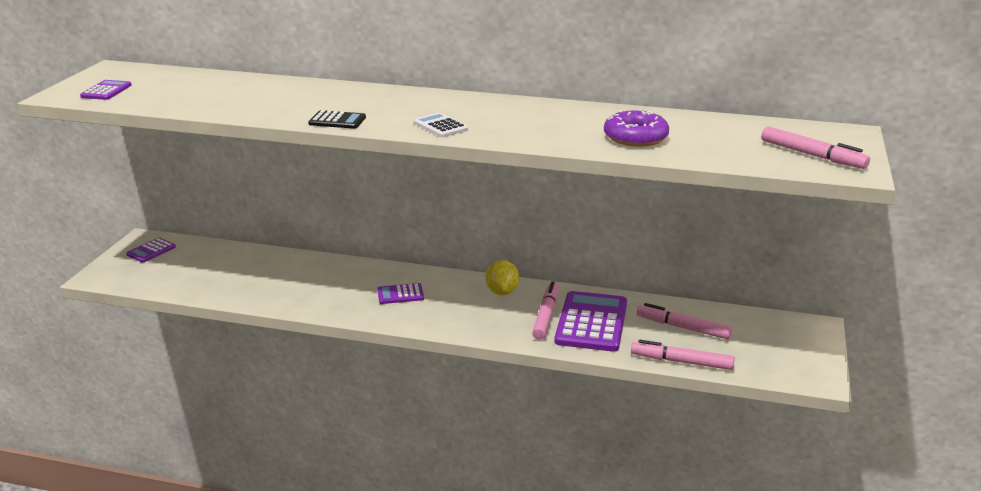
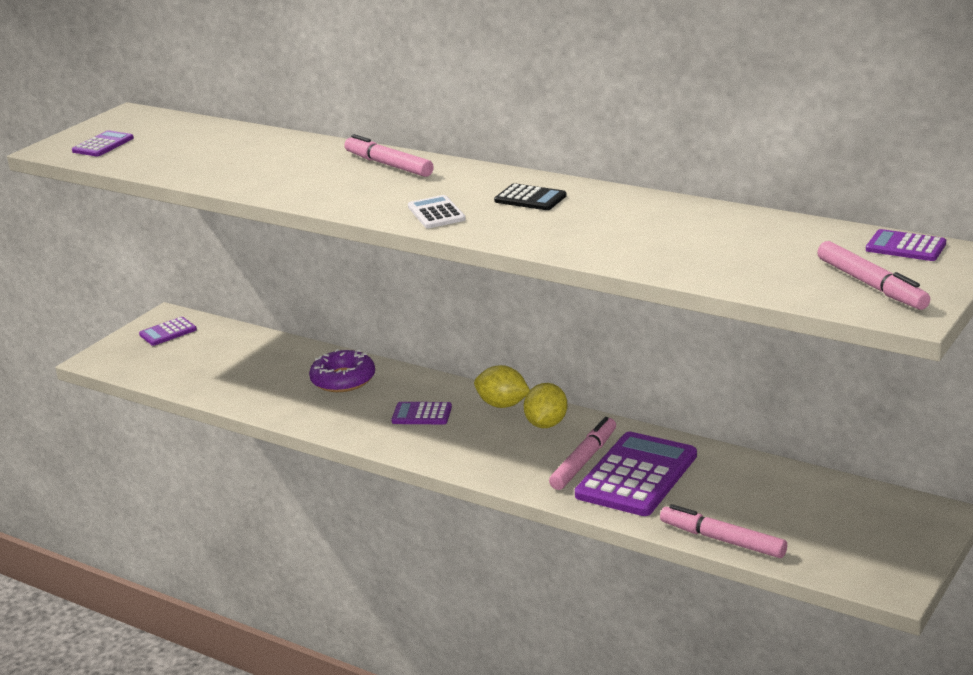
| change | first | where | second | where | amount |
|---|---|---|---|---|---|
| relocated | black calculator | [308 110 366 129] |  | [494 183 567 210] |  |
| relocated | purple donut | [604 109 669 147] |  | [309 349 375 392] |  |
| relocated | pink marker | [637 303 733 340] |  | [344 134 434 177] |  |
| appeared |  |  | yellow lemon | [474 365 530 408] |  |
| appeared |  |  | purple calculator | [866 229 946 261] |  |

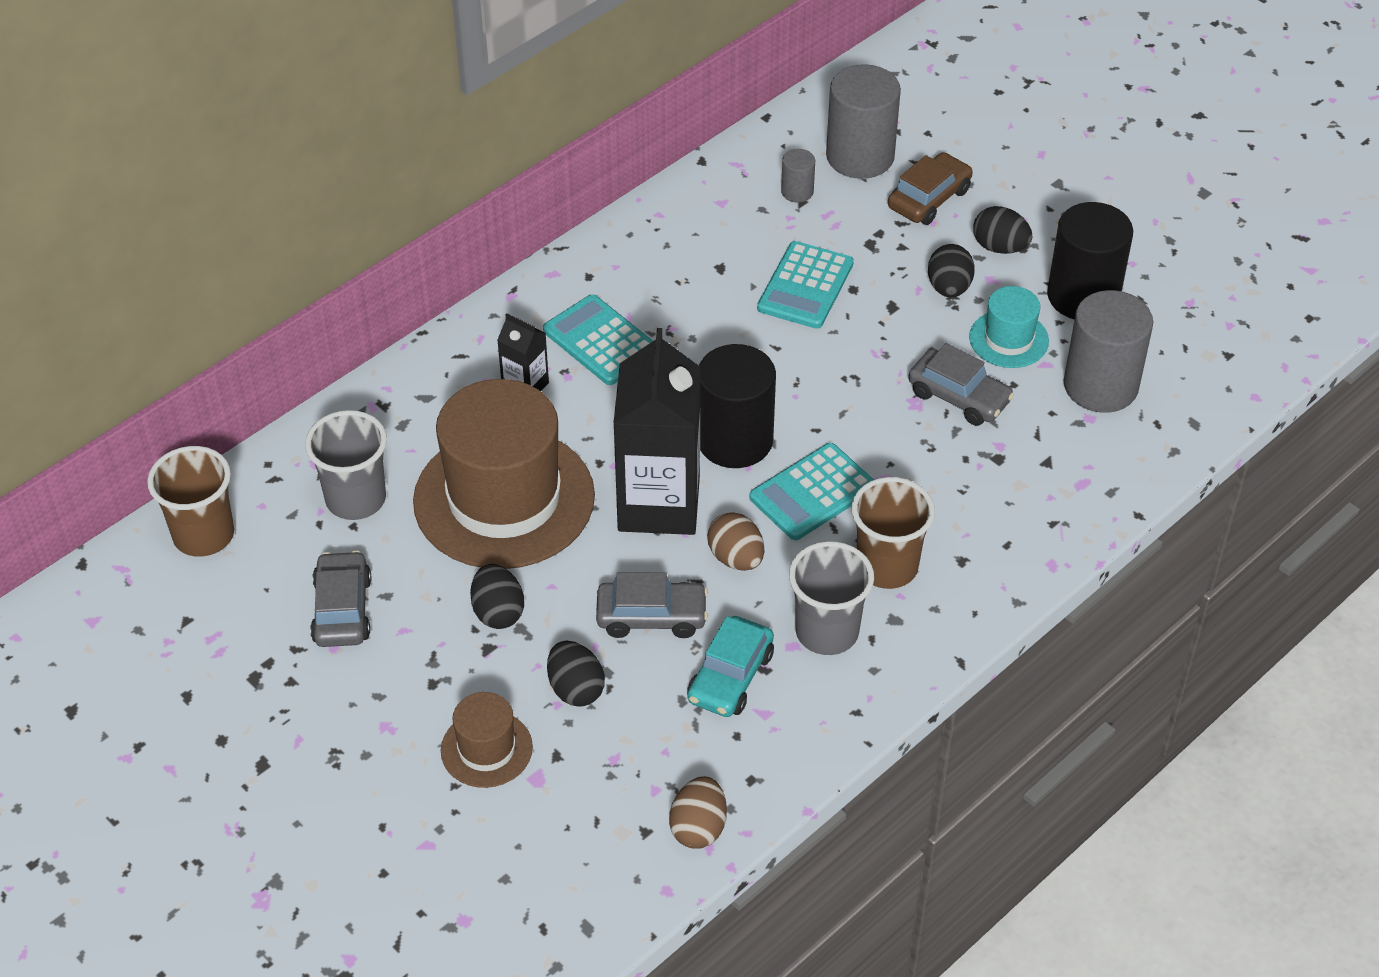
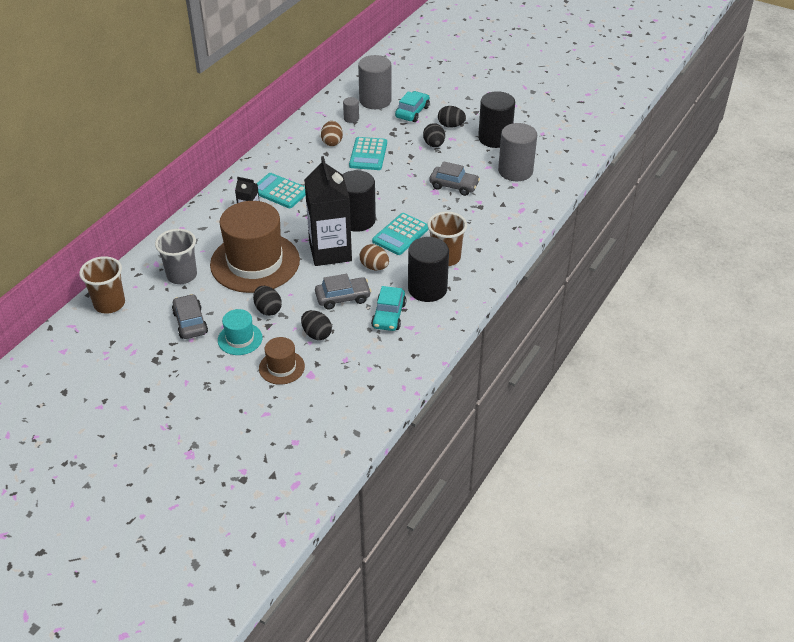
| change | first | where | second | where | amount |
|---|---|---|---|---|---|
| relocated | brown egg | [669 776 727 849] |  | [321 121 343 146] |  |
| exchanged | grey cup | [789 541 874 655] | black cylinder | [408 237 449 302] |  |
| colour | brown car | [888 152 973 225] | turquoise car | [395 91 430 122] |  |
| relocated | turquoise hat | [969 286 1049 368] |  | [218 309 263 355] |  |

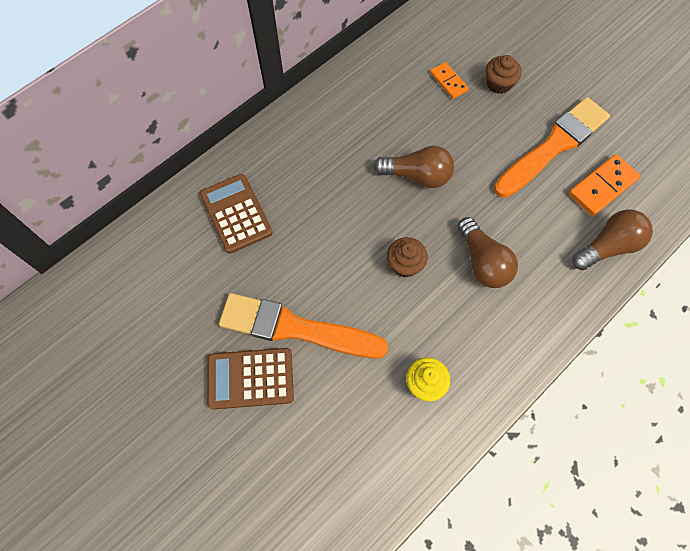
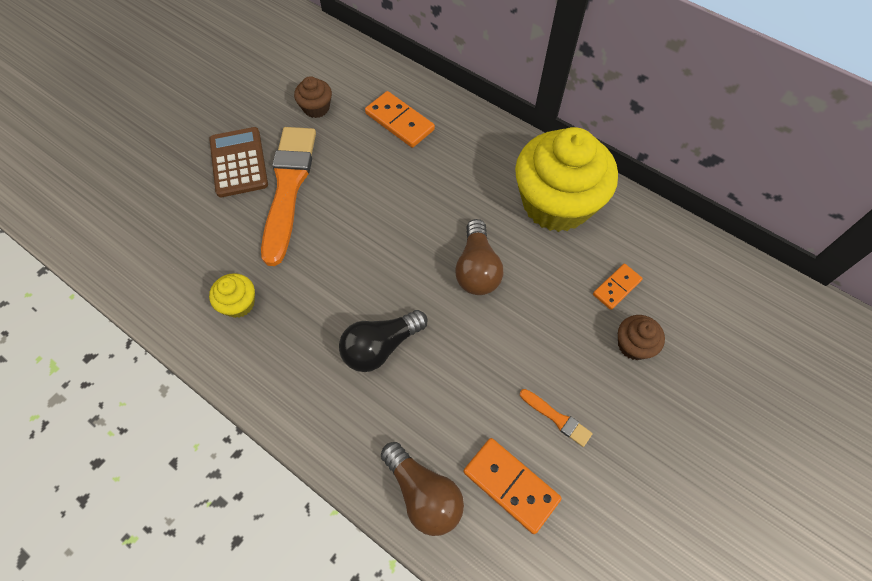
| change | first | where | second | where | amount |
|---|---|---|---|---|---|
| exchanged | brown calculator | [200 174 273 254] | orange domino | [365 91 435 148] |  |
| relocated | brown cupcake | [387 237 428 277] |  | [294 76 332 118] |  |
| colour | brown light bulb | [458 217 518 288] | black light bulb | [339 310 428 372] |  |
| size | orange brush | [494 97 610 198] |  | [520 389 593 447] | x0.41 |
| appeared |  |  | yellow cupcake | [515 127 618 232] |  |

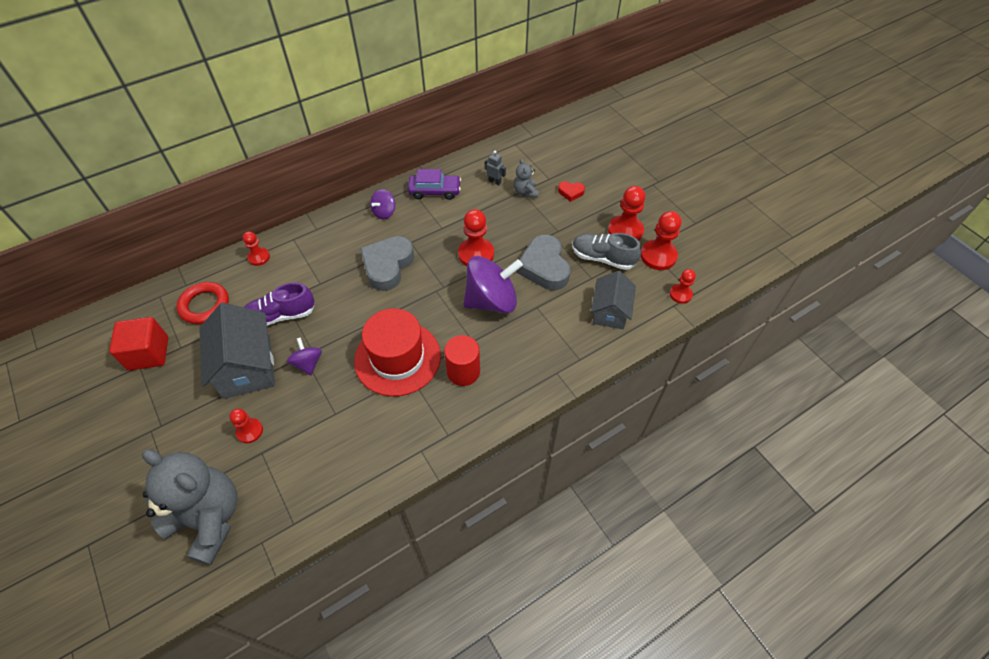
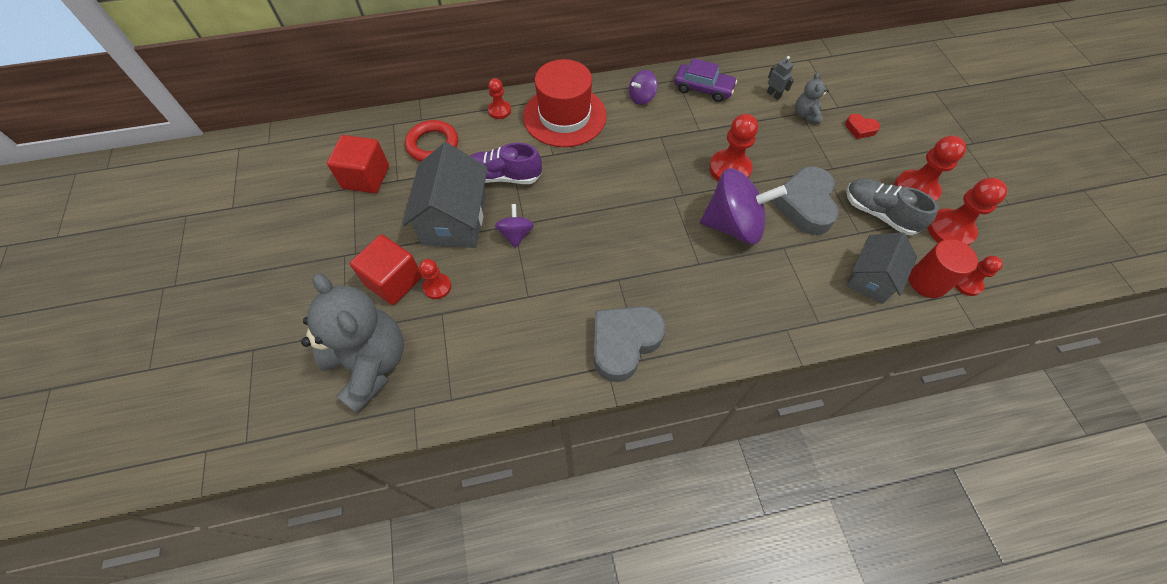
| change | first | where | second | where | amount |
|---|---|---|---|---|---|
| relocated | red hat | [354 308 441 396] |  | [523 59 607 147] |  |
| relocated | grey heart | [360 236 414 291] |  | [594 306 666 382] |  |
| relocated | red cylinder | [444 335 480 386] |  | [909 239 978 298] |  |
| appeared |  |  | red cube | [350 234 422 305] |  |

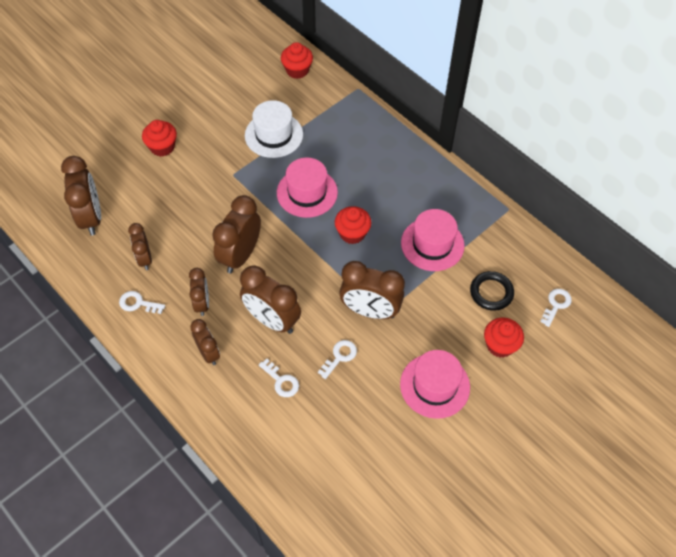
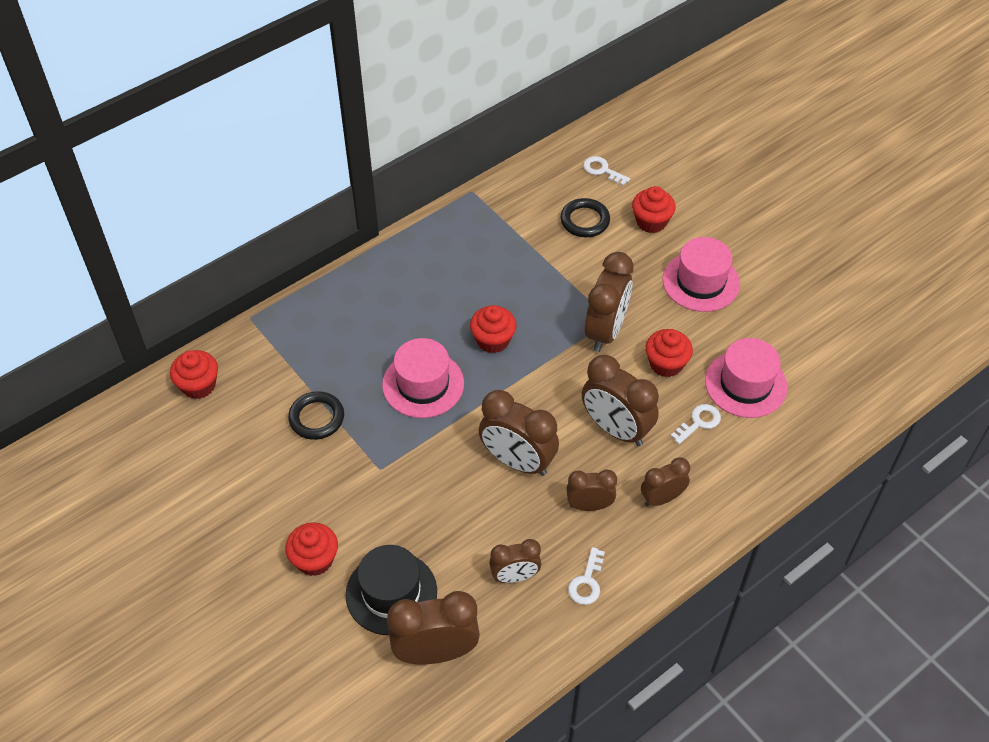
| change | first | where | second | where | amount |
|---|---|---|---|---|---|
| spun | brown clock | [240 265 301 334] |  | [582 355 659 446] | 90 degrees clockwise |
| exchanged | white hat | [245 100 303 158] | black ring | [288 391 344 440] |  |
| exchanged | white key | [318 340 357 379] | red cupcake | [646 329 693 377] |  |
| relocated | pink hat | [401 209 465 271] |  | [705 338 788 418] |  |
| appeared |  |  | black hat | [346 545 437 635] |  |

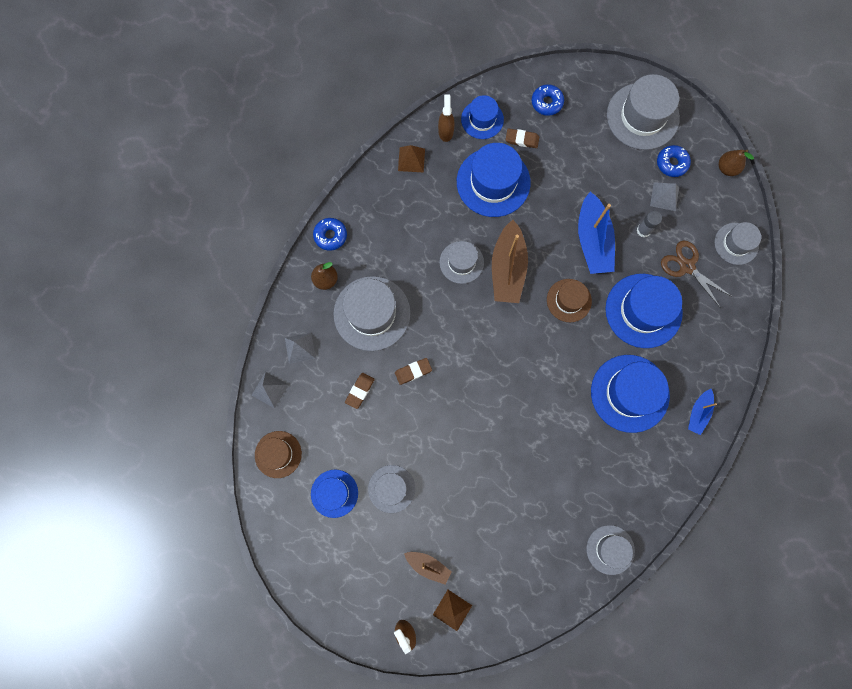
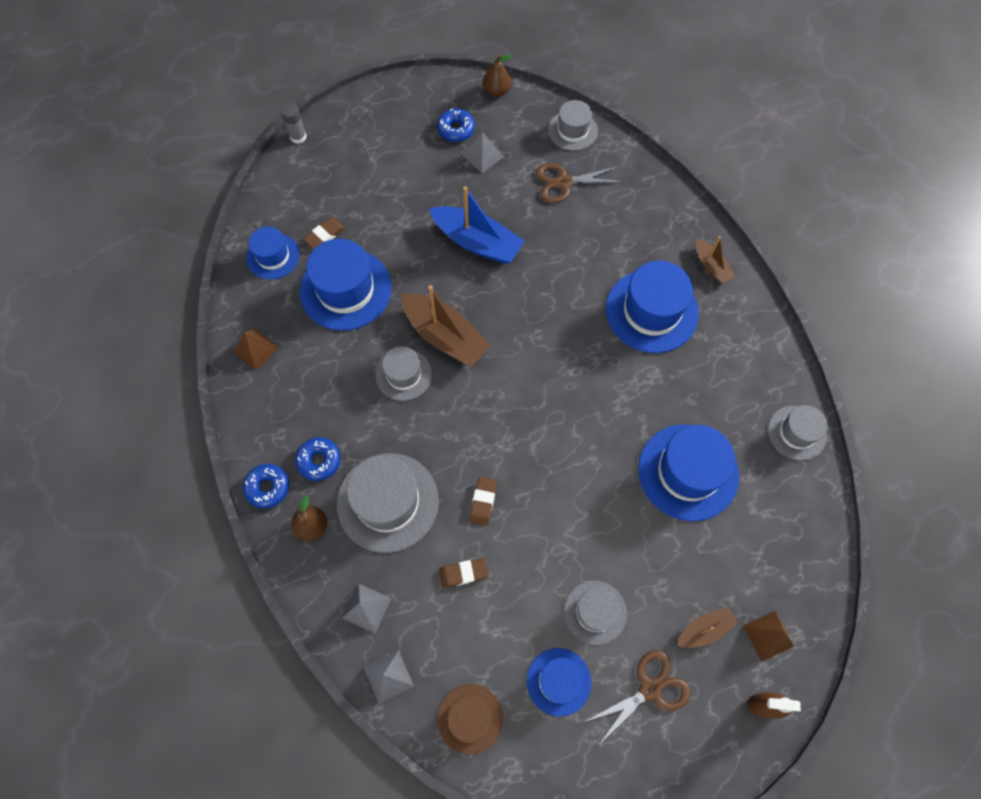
| change | first | where | second | where | amount |
|---|---|---|---|---|---|
| spun | brown eraser | [345 373 375 409] |  | [439 558 488 588] | 75 degrees counterclockwise |
| missing | brown spray bottle | [438 95 455 142] |  |  |  |
| relocated | blue donut | [532 84 564 116] |  | [295 437 341 481] |  |
| missing | brown hat | [547 279 592 322] |  |  |  |
| relocated | blue hat | [605 274 683 348] |  | [638 424 739 521] |  |
| missing | grey hat | [607 74 680 150] |  |  |  |
| relocated | grey glue stick | [637 211 662 237] |  | [281 103 306 144] |  |
| colour | blue boat | [688 389 717 435] | brown boat | [696 236 735 283] |  |
| appeared |  |  | brown scissors | [584 650 691 745] |  |

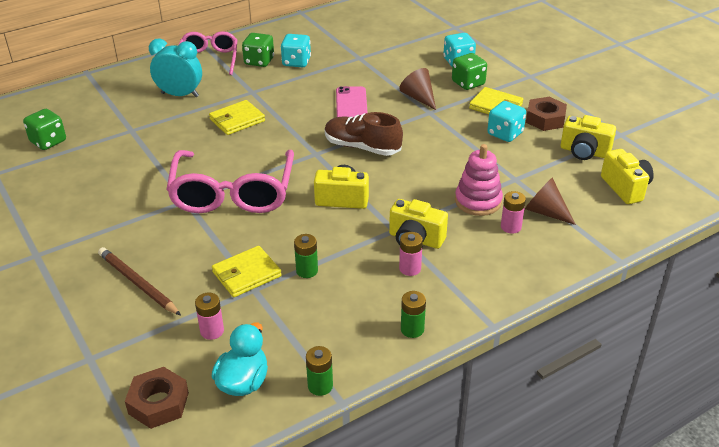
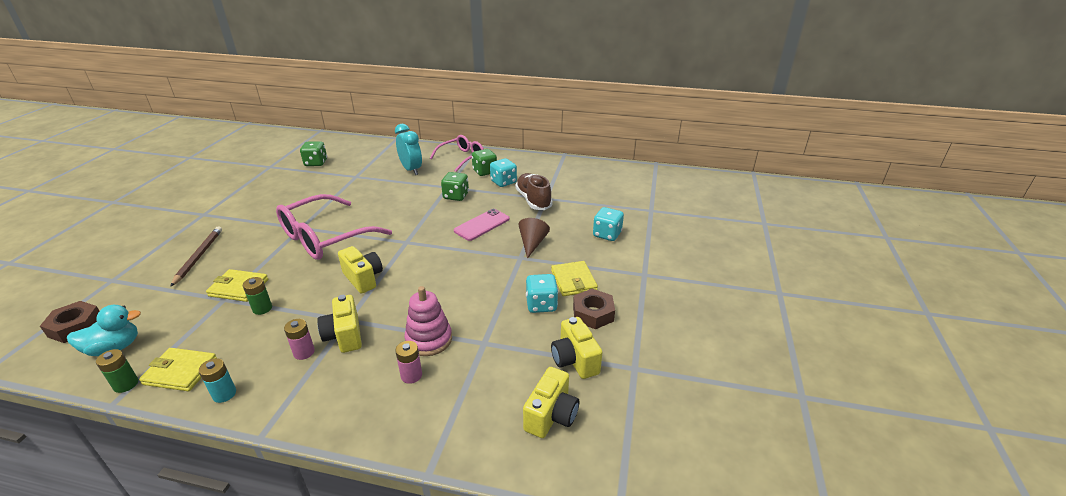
| change | first | where | second | where | amount |
|---|---|---|---|---|---|
| missing | pink battery | [195 293 224 340] |  |  |  |
| relocated | yellow wallet | [209 100 265 135] |  | [139 348 217 391] |  |
| relocated | brown shoe | [325 112 403 156] |  | [515 173 552 210] |  |
| colour | green battery | [401 291 426 338] | turquoise battery | [199 358 236 403] |  |
| relocated | green dice | [452 53 487 90] |  | [441 172 469 201] |  |
| missing | brown cone | [525 178 576 225] |  |  |  |

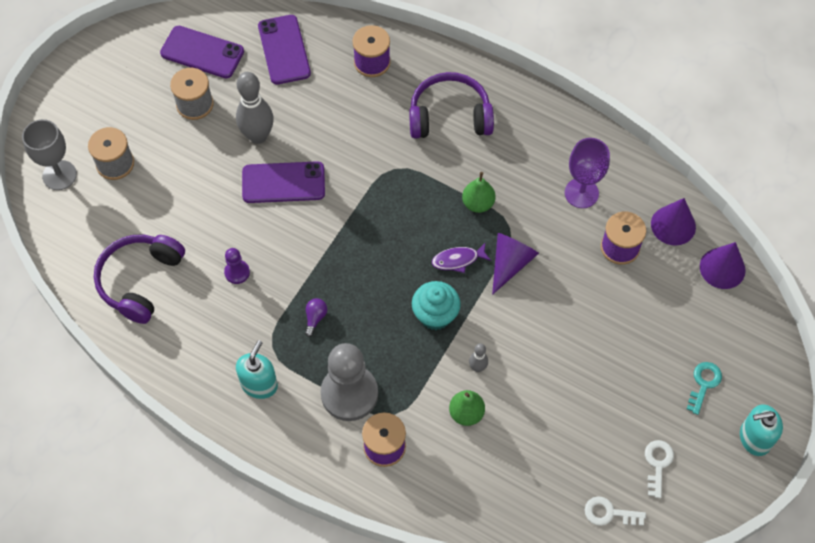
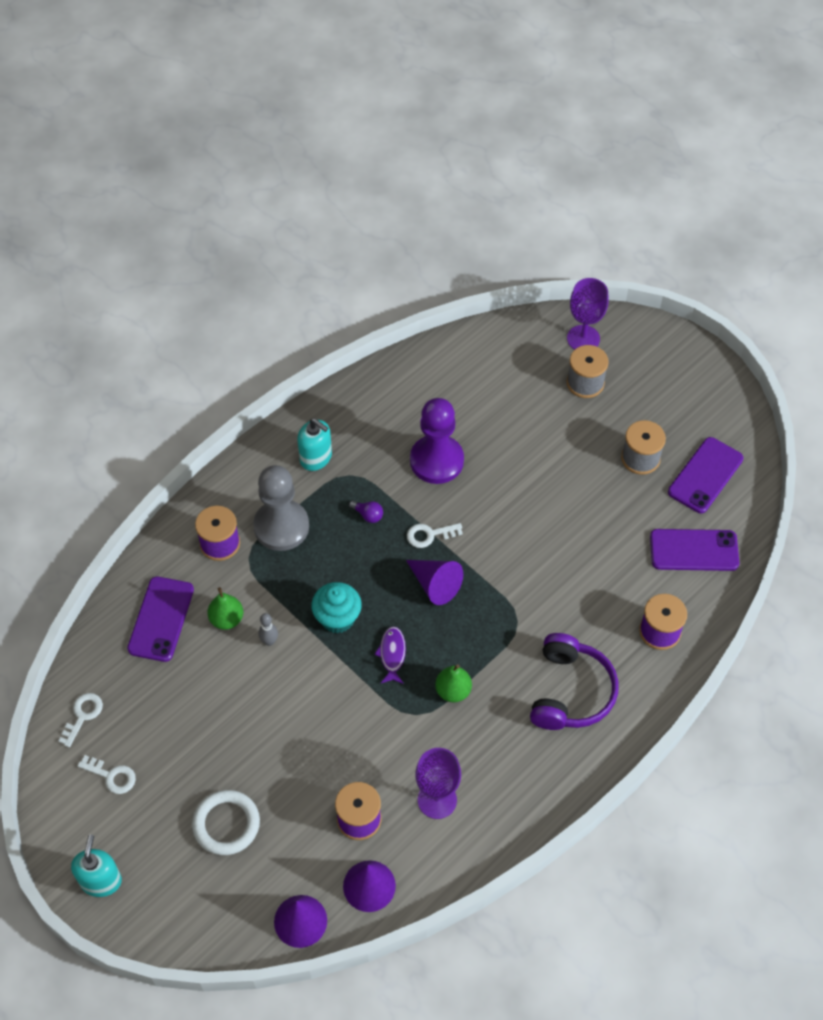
| change | first | where | second | where | amount |
|---|---|---|---|---|---|
| colour | grey goblet | [22 119 77 190] | purple goblet | [567 278 609 349] |  |
| missing | purple headphones | [94 235 185 324] |  |  |  |
| size | purple pawn | [224 248 250 284] |  | [410 398 464 484] | x2.18 |
| missing | grey bowling pin | [236 72 274 144] |  |  |  |
| relocated | purple phone | [242 161 325 203] |  | [127 577 194 662] |  |
| relocated | purple cone | [492 233 539 295] |  | [406 560 463 605] |  |
| missing | turquoise key | [687 362 722 415] |  |  |  |
| appeared |  |  | white ring | [192 790 260 855] |  |
| appeared |  |  | white key | [407 523 463 548] |  |

